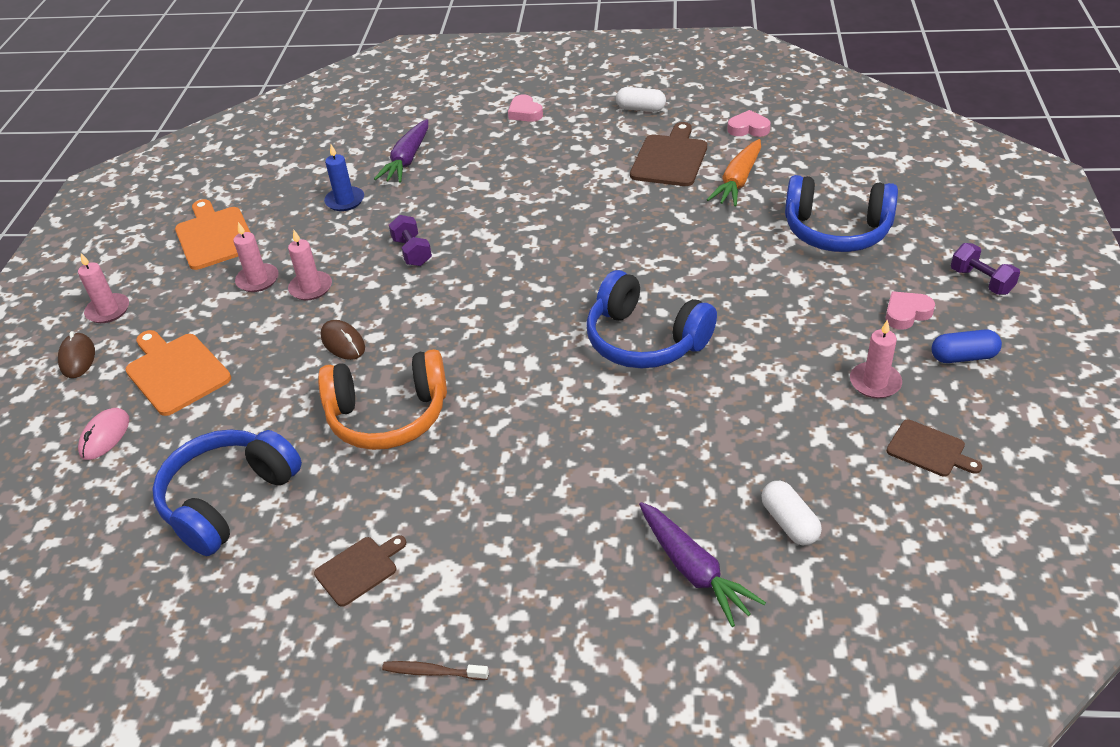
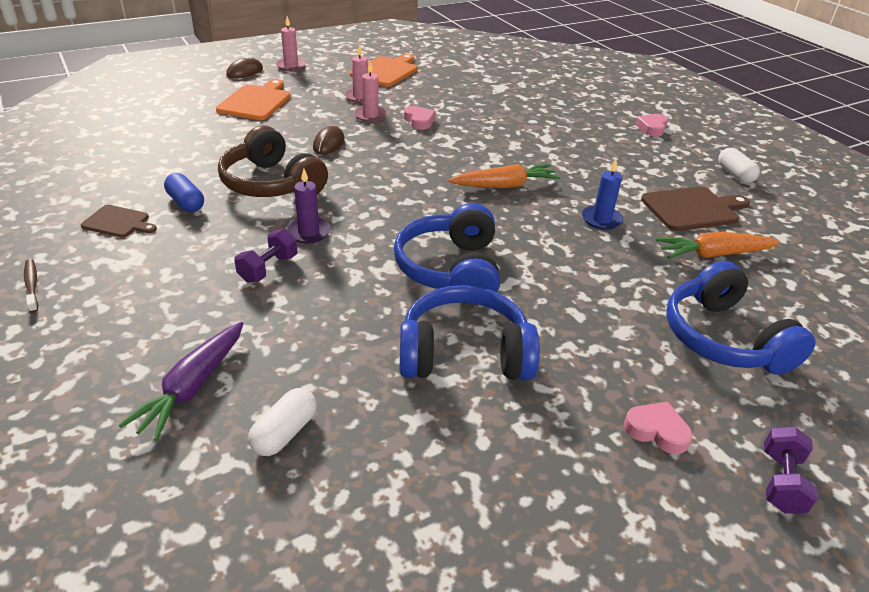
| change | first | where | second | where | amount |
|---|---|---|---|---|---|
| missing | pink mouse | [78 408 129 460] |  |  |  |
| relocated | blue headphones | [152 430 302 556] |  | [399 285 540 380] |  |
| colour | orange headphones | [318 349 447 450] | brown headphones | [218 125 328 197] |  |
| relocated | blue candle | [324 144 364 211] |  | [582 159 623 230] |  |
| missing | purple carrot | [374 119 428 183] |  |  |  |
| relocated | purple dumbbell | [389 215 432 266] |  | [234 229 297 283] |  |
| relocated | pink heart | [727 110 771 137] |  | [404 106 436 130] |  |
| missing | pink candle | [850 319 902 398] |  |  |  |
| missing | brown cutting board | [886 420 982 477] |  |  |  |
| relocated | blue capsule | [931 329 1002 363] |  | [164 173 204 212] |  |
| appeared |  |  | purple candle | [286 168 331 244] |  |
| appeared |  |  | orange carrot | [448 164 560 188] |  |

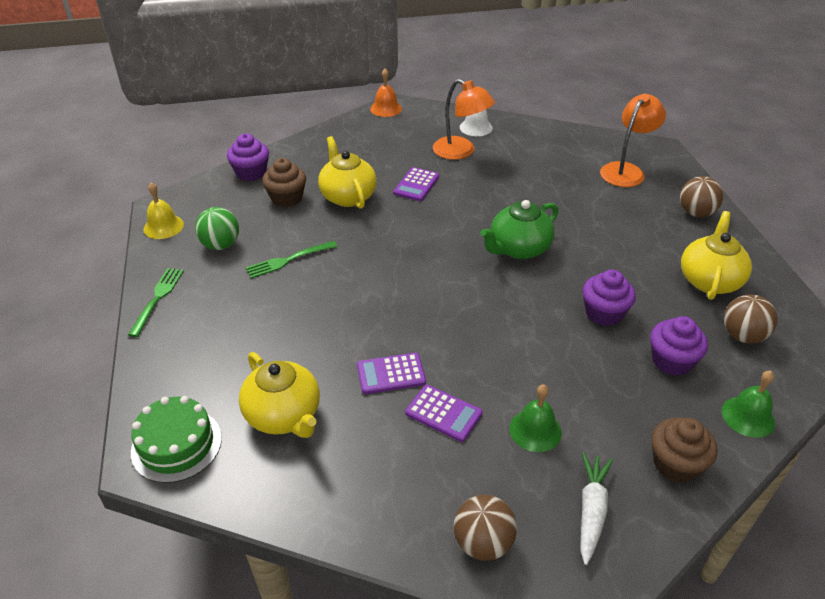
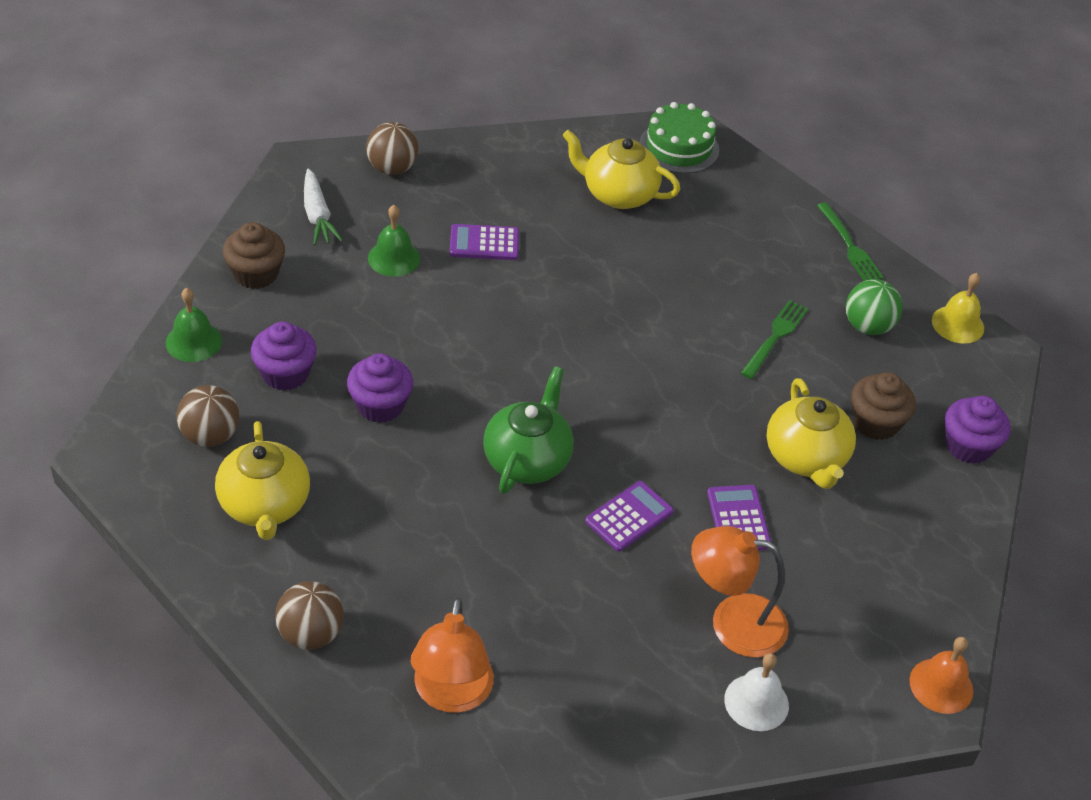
| change | first | where | second | where | amount |
|---|---|---|---|---|---|
| spun | yellow teapot | [318 136 377 209] |  | [766 378 856 489] | 45 degrees clockwise |
| relocated | purple calculator | [357 353 426 394] |  | [585 481 674 552] |  |

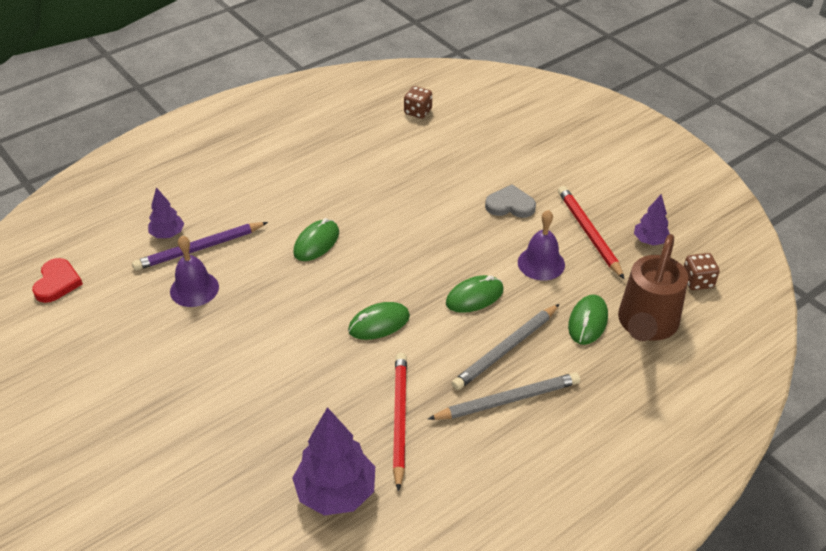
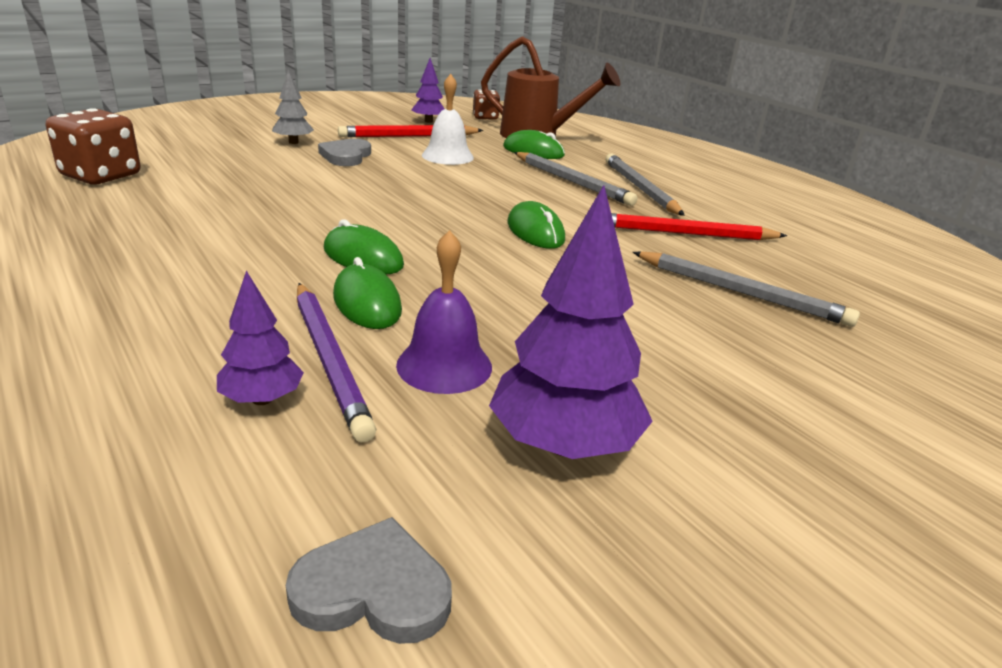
| change | first | where | second | where | amount |
|---|---|---|---|---|---|
| colour | red heart | [32 258 83 303] | grey heart | [286 517 452 644] |  |
| relocated | purple tree | [292 407 375 516] |  | [489 185 653 459] |  |
| size | brown dice | [404 86 432 119] |  | [46 108 140 185] | x1.66 |
| relocated | green mouse | [446 275 504 313] |  | [333 257 402 329] |  |
| colour | purple bell | [518 210 565 281] | white bell | [422 74 474 165] |  |
| appeared |  |  | grey tree | [272 70 314 144] |  |
| appeared |  |  | grey pencil | [633 251 860 327] |  |

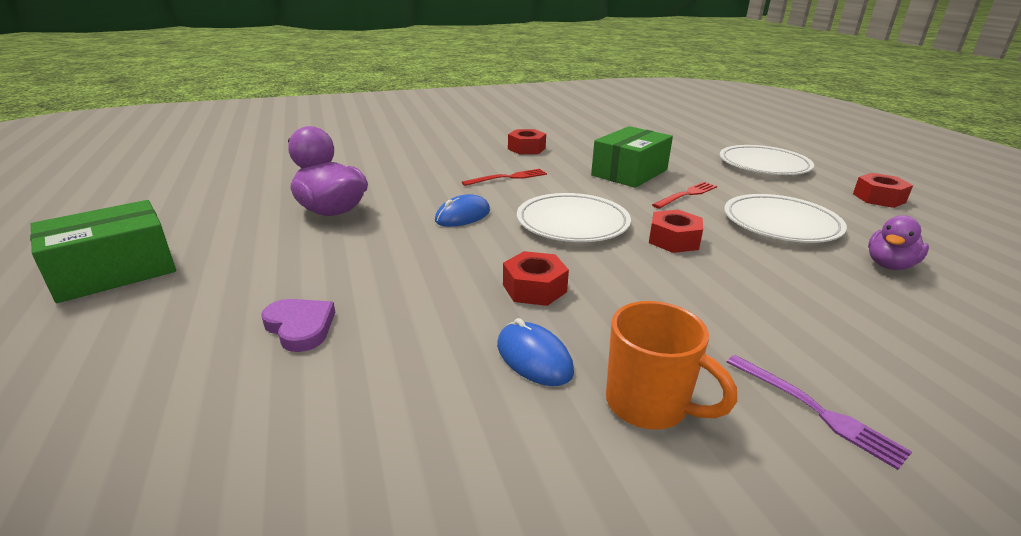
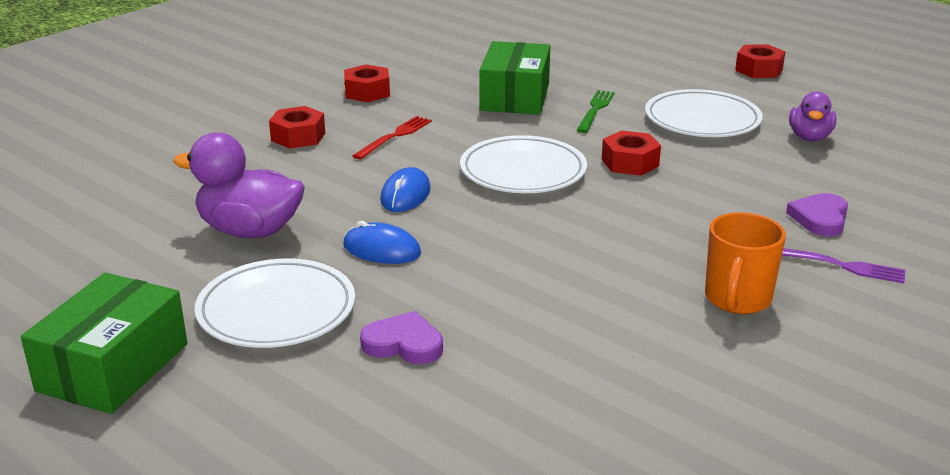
| change | first | where | second | where | amount |
|---|---|---|---|---|---|
| relocated | blue mouse | [497 318 574 386] |  | [343 221 421 264] |  |
| relocated | red nut | [503 251 569 306] |  | [269 106 325 149] |  |
| spun | orange mug | [606 301 737 430] |  | [705 212 786 314] | 105 degrees clockwise |
| colour | red fork | [652 182 717 209] | green fork | [576 90 615 133] |  |
| relocated | white plate | [720 145 814 175] |  | [195 259 355 348] |  |
| appeared |  |  | purple heart | [786 193 848 236] |  |

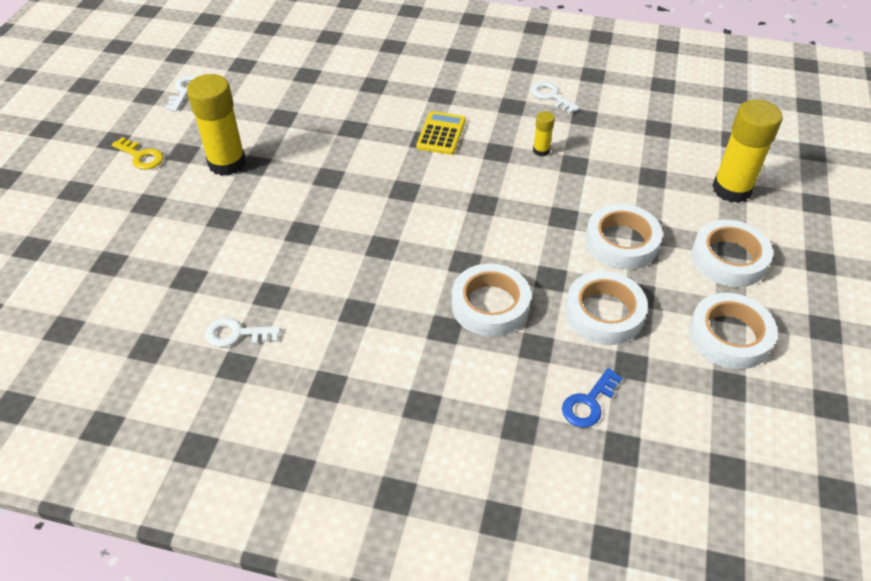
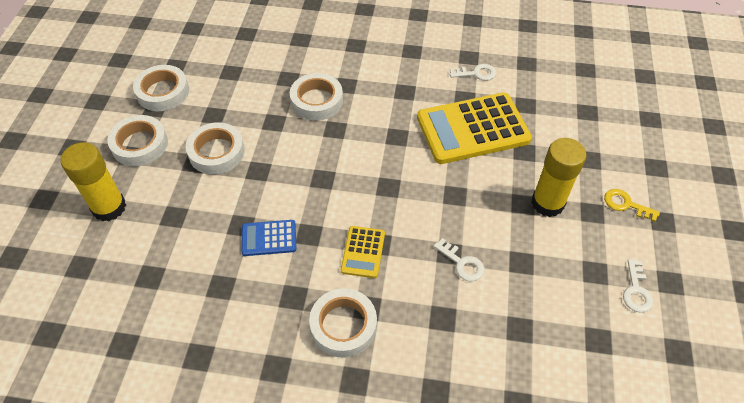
| change | first | where | second | where | amount |
|---|---|---|---|---|---|
| relocated | white key | [531 81 580 114] |  | [434 238 484 281] |  |
| exchanged | yellow glue stick | [533 111 555 156] | blue calculator | [241 220 296 256] |  |
| missing | blue key | [562 368 622 428] |  |  |  |
| relocated | white tape | [565 271 648 345] |  | [309 288 377 358] |  |
| appeared |  |  | yellow calculator | [417 93 532 164] |  |

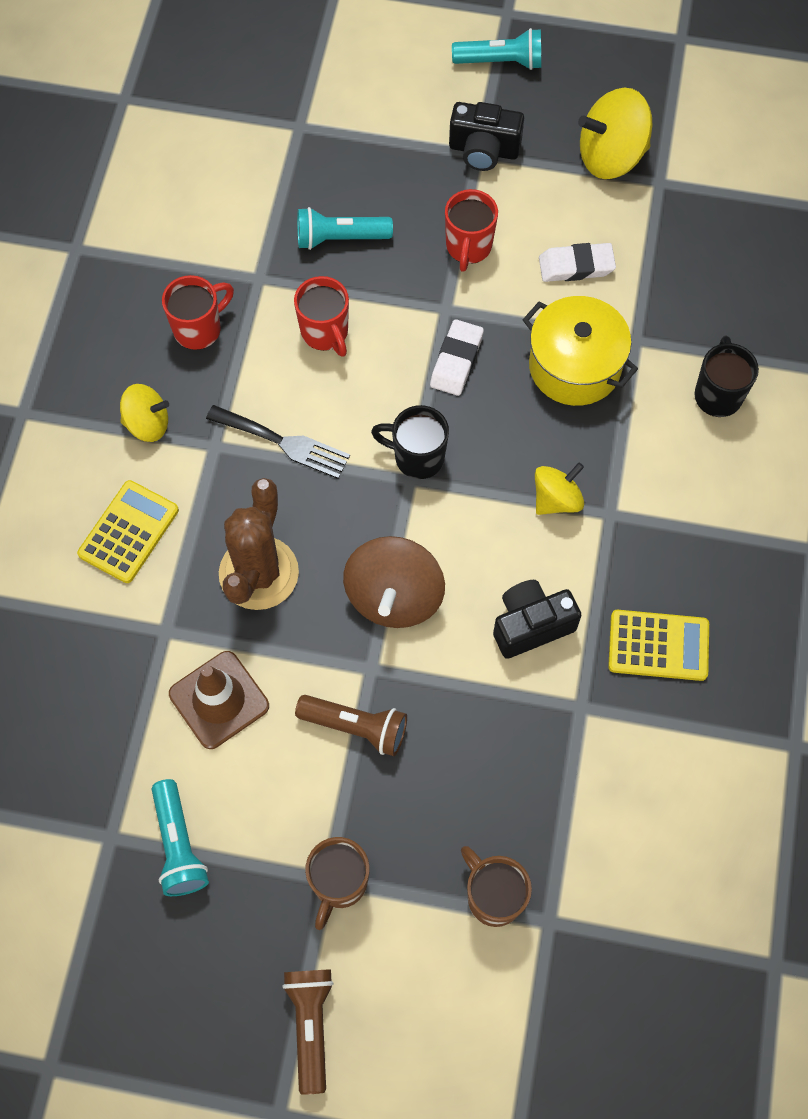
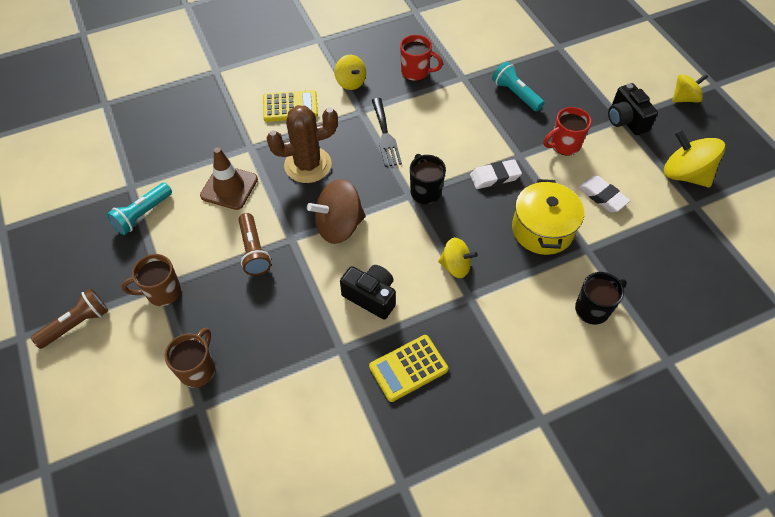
| change | first | where | second | where | amount |
|---|---|---|---|---|---|
| missing | red mug | [294 276 349 357] |  |  |  |
| exchanged | turquoise flashlight | [452 28 541 70] | yellow spinning top | [672 74 708 103] |  |
| spun | yellow calculator | [608 610 709 681] |  | [369 335 448 402] | 90 degrees clockwise |

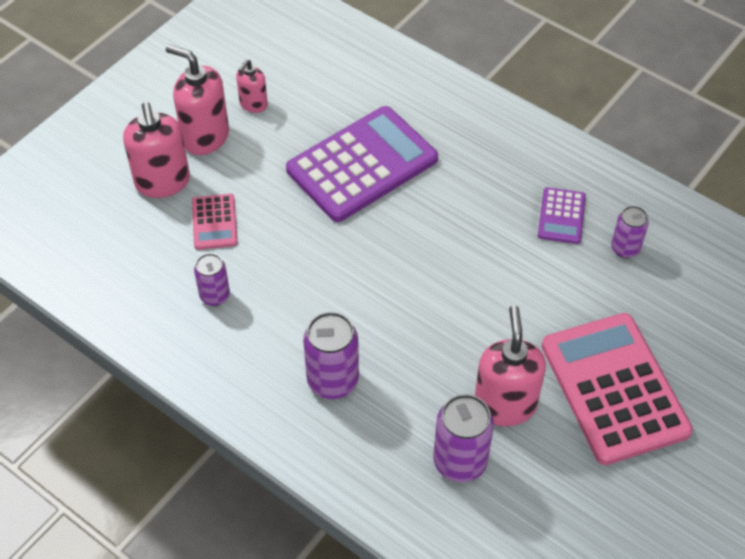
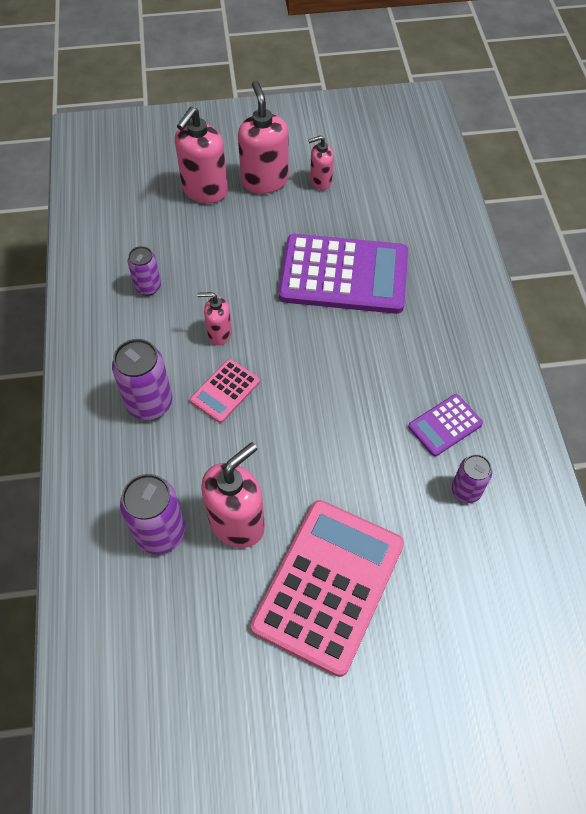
| change | first | where | second | where | amount |
|---|---|---|---|---|---|
| relocated | pink calculator | [192 194 238 250] |  | [190 359 260 423] |  |
| appeared |  |  | pink soap dispenser | [197 292 232 345] |  |

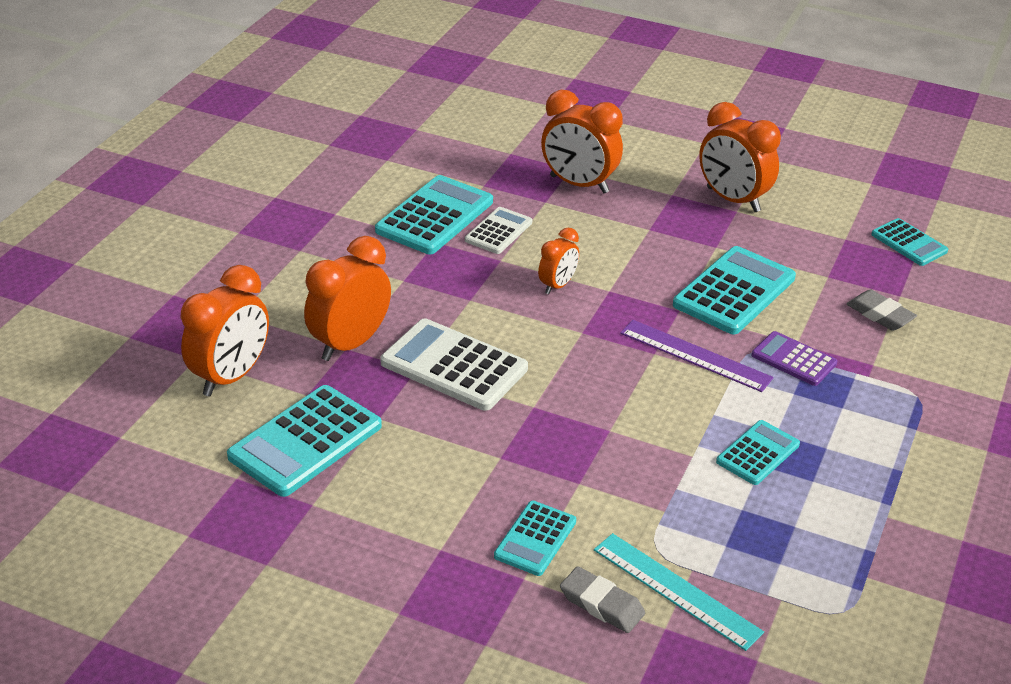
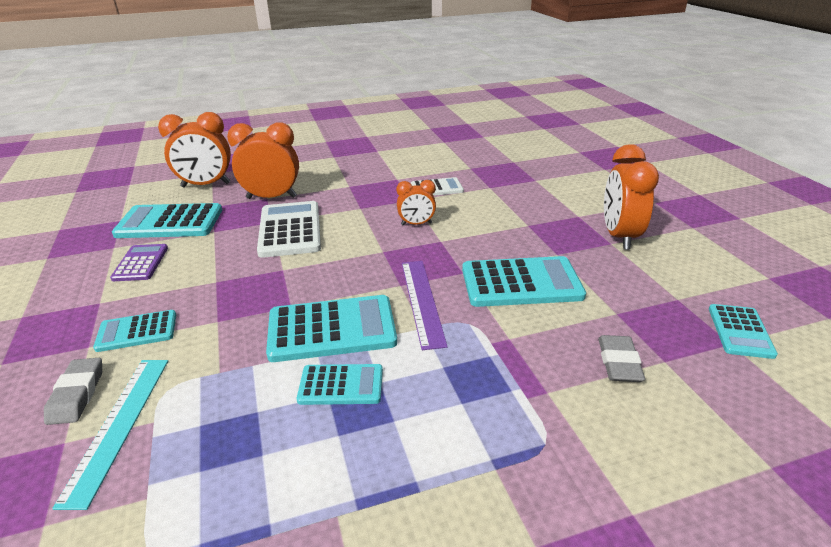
| change | first | where | second | where | amount |
|---|---|---|---|---|---|
| relocated | turquoise calculator | [375 175 493 254] |  | [266 295 397 362] |  |
| missing | orange clock | [541 90 623 193] |  |  |  |
| relocated | purple calculator | [752 331 837 386] |  | [110 244 168 281] |  |

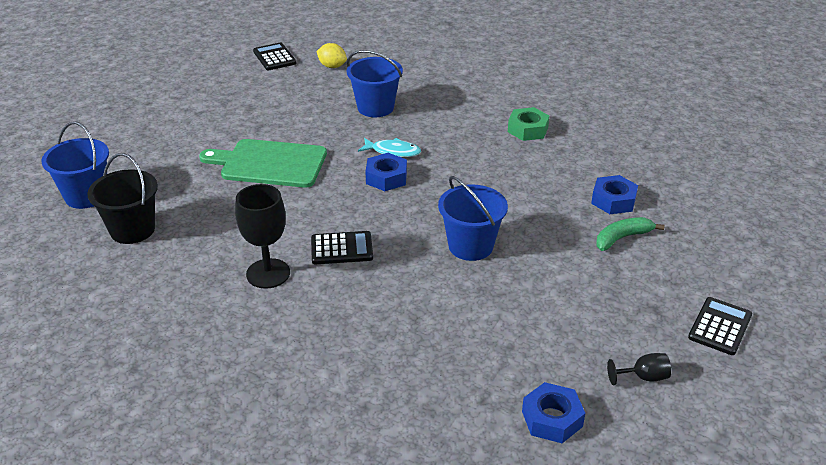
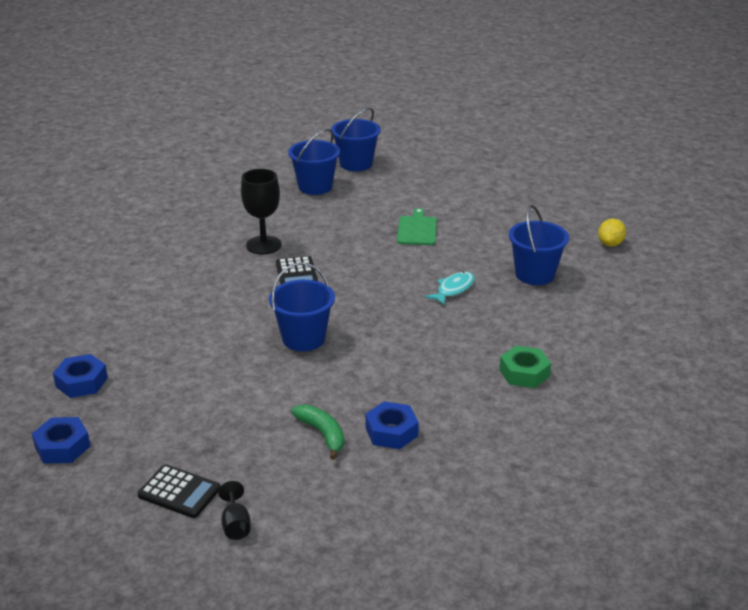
| change | first | where | second | where | amount |
|---|---|---|---|---|---|
| colour | black bucket | [87 153 158 244] | blue bucket | [288 129 340 195] |  |
| size | green cutting board | [199 139 327 188] |  | [397 208 437 245] | x0.62 |
| missing | black calculator | [253 43 297 70] |  |  |  |
| spun | turquoise fish | [358 138 421 157] |  | [425 272 475 306] | 150 degrees counterclockwise |
| relocated | blue nut | [365 153 407 191] |  | [32 417 90 464] |  |
| relocated | black goblet | [607 353 671 385] |  | [218 481 251 540] |  |

